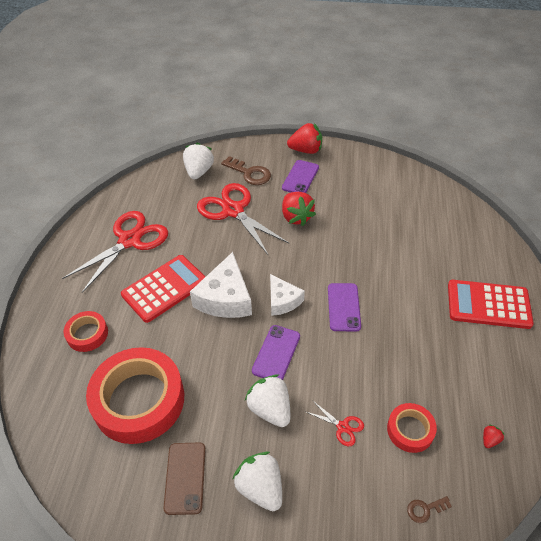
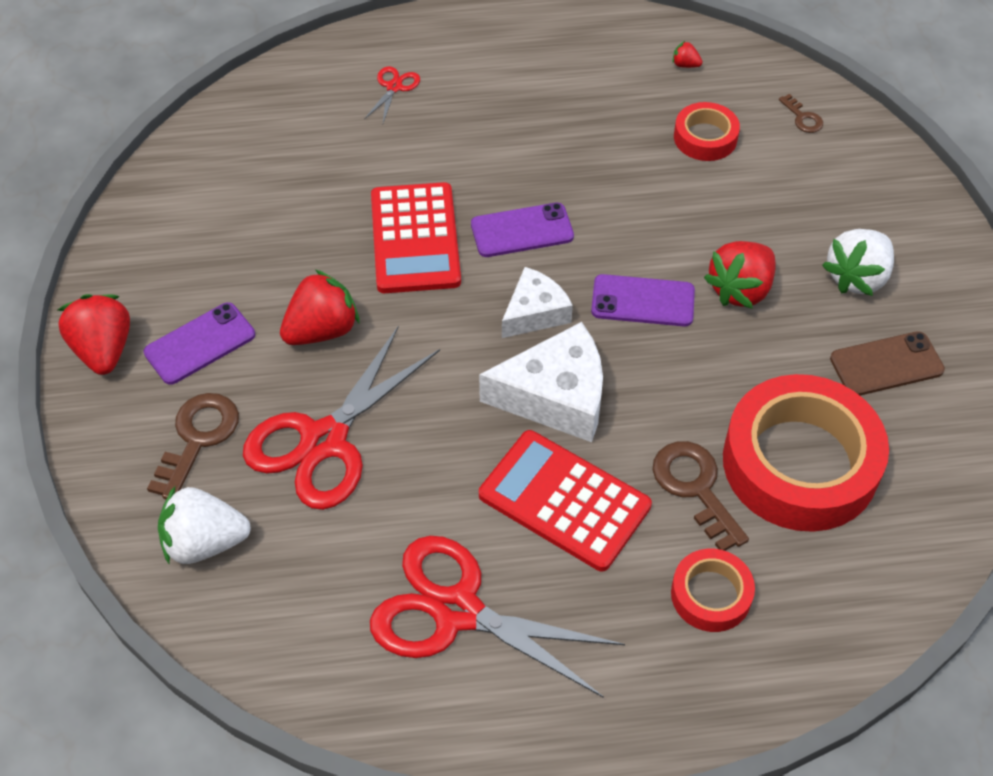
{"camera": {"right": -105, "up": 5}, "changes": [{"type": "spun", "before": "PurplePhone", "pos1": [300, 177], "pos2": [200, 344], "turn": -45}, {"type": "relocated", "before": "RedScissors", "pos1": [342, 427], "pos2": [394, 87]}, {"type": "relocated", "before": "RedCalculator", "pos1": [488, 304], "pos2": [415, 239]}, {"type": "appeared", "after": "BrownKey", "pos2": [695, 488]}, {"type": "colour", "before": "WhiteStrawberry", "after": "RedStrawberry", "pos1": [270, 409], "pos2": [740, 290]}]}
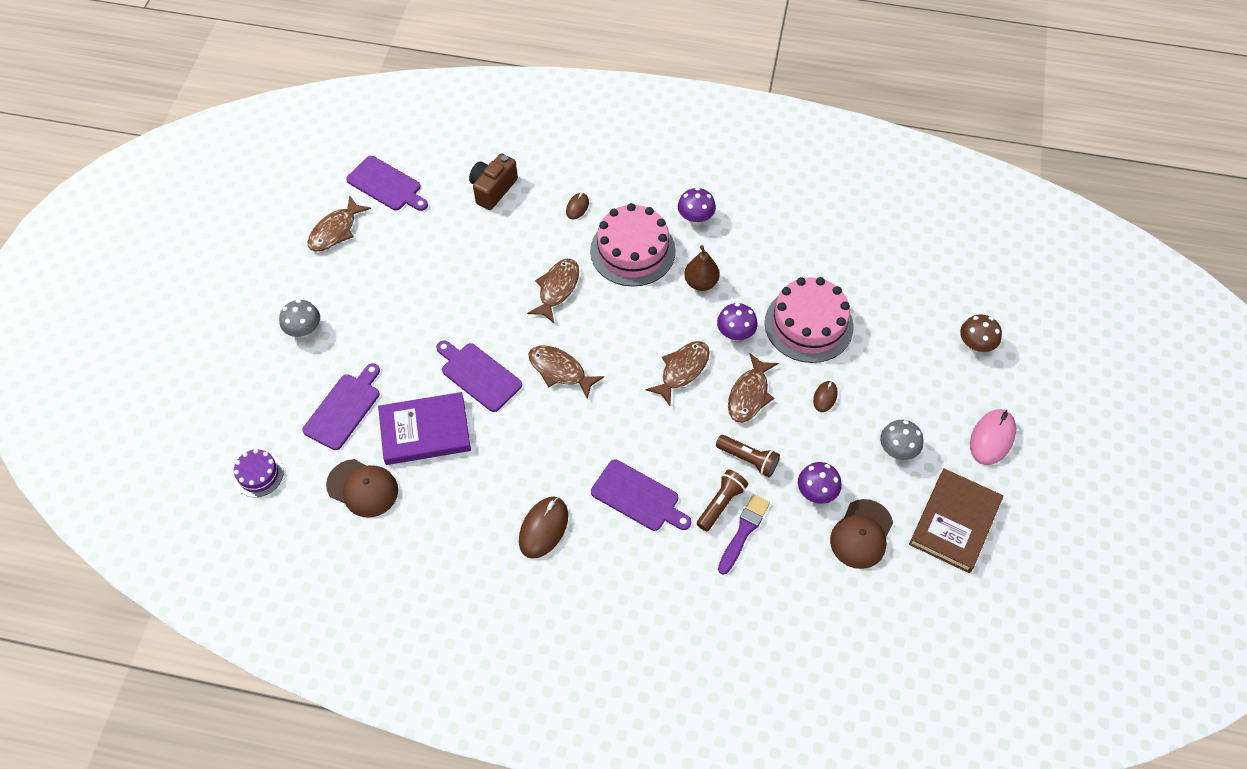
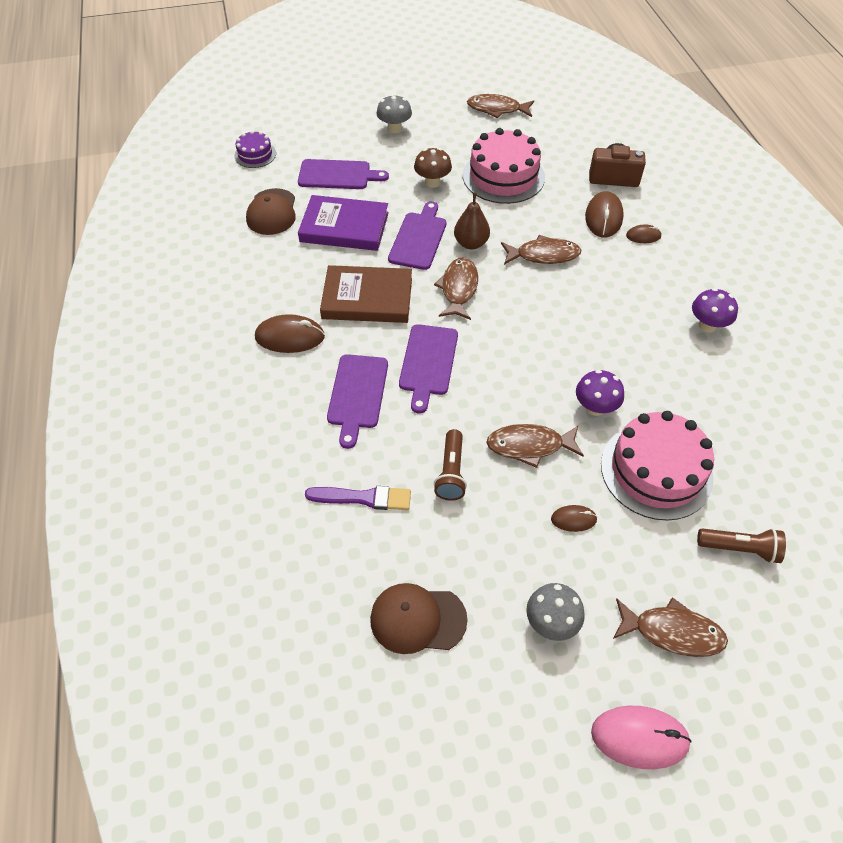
{"camera": {"right": 65, "up": -5}, "changes": [{"type": "spun", "before": "PurpleBook", "pos1": [425, 431], "pos2": [344, 227], "turn": -45}, {"type": "relocated", "before": "BrownBook", "pos1": [954, 522], "pos2": [367, 298]}, {"type": "relocated", "before": "PurpleCuttingBoard", "pos1": [386, 185], "pos2": [428, 363]}, {"type": "relocated", "before": "BrownMushroom", "pos1": [975, 345], "pos2": [432, 182]}, {"type": "relocated", "before": "BrownPear", "pos1": [701, 282], "pos2": [471, 243]}, {"type": "relocated", "before": "PinkCake", "pos1": [632, 251], "pos2": [503, 176]}, {"type": "appeared", "after": "BrownMouse", "pos2": [603, 217]}, {"type": "relocated", "before": "BrownFish", "pos1": [682, 370], "pos2": [672, 632]}, {"type": "relocated", "before": "BrownFlashlight", "pos1": [721, 504], "pos2": [739, 548]}, {"type": "missing", "before": "PurpleMushroom", "pos1": [816, 492]}]}
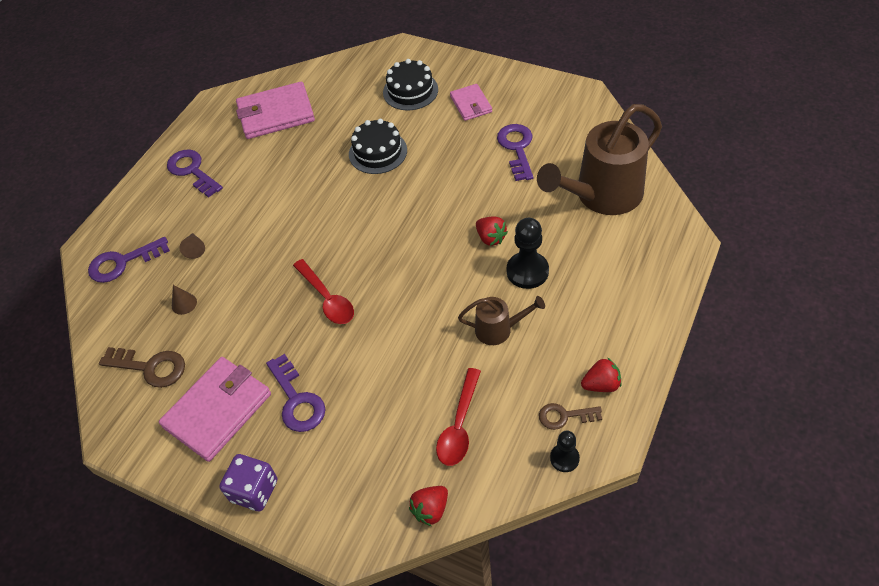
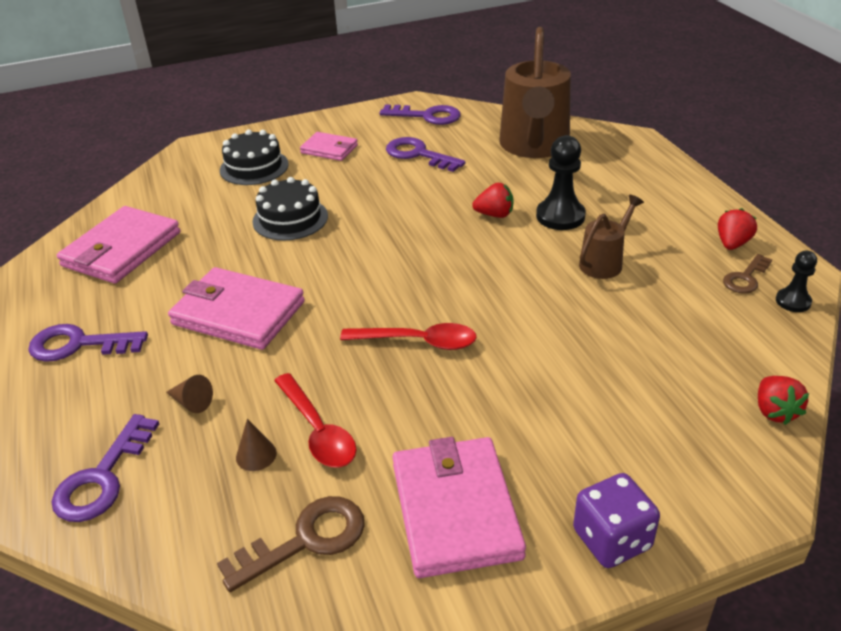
{"camera": {"right": -50, "up": -15}, "changes": [{"type": "appeared", "after": "PinkWallet", "pos2": [238, 313]}, {"type": "relocated", "before": "RedSpoon", "pos1": [459, 425], "pos2": [318, 431]}, {"type": "relocated", "before": "PurpleKey", "pos1": [297, 400], "pos2": [427, 116]}]}
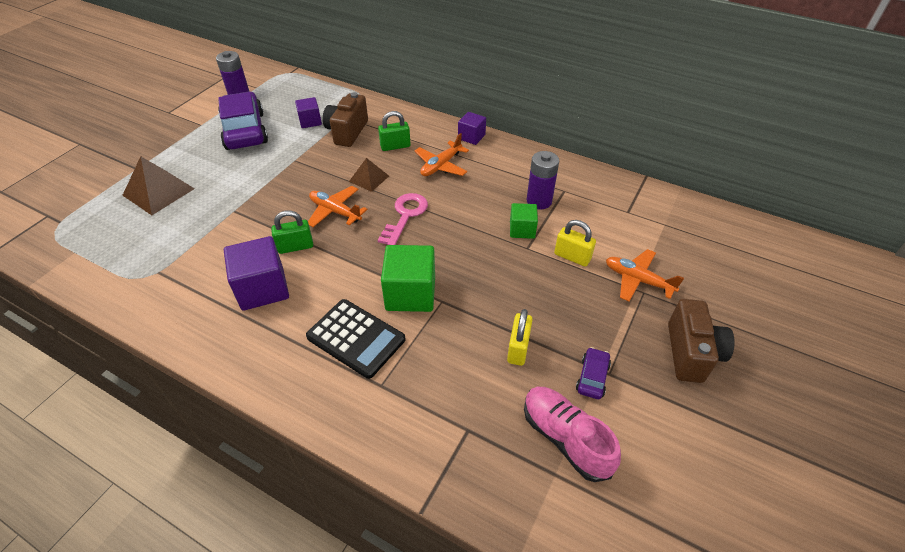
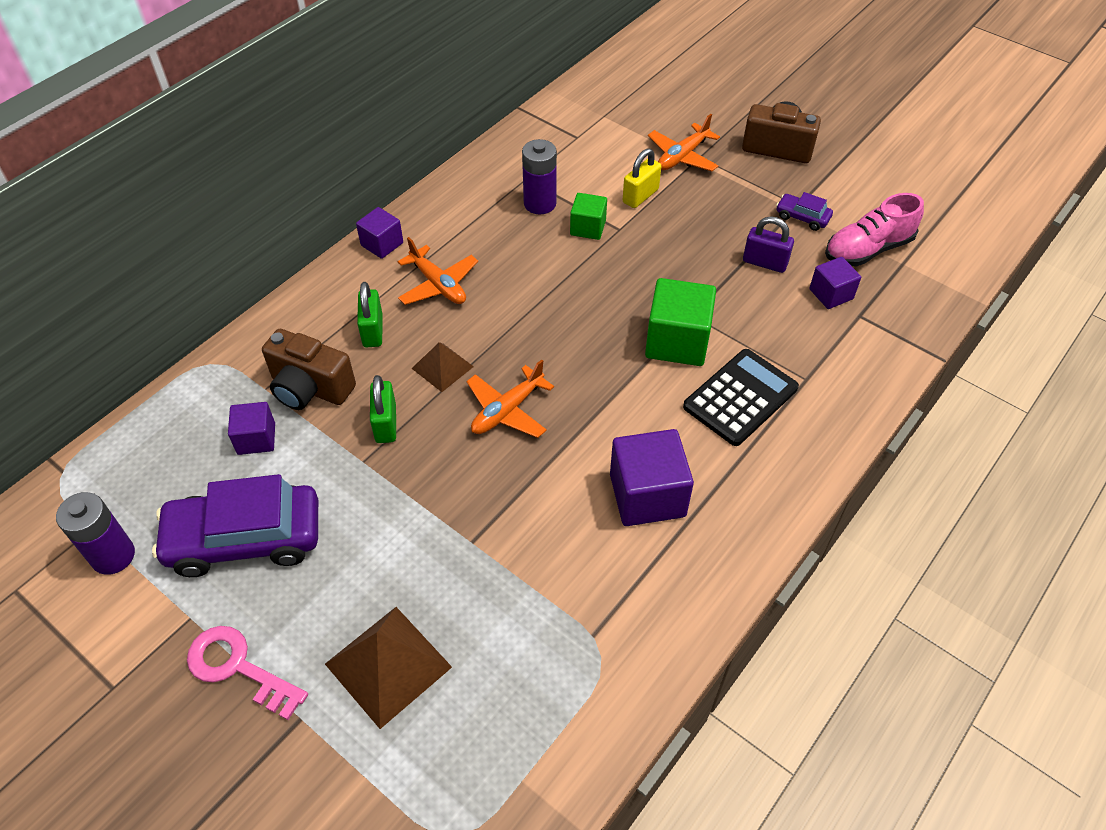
{"camera": {"right": -80, "up": 5}, "changes": [{"type": "relocated", "before": "PinkKey", "pos1": [405, 215], "pos2": [238, 667]}, {"type": "relocated", "before": "GreenPadlock", "pos1": [295, 247], "pos2": [386, 424]}, {"type": "colour", "before": "YellowPadlock", "after": "PurplePadlock", "pos1": [518, 348], "pos2": [765, 262]}, {"type": "appeared", "after": "PurpleCube", "pos2": [831, 294]}]}
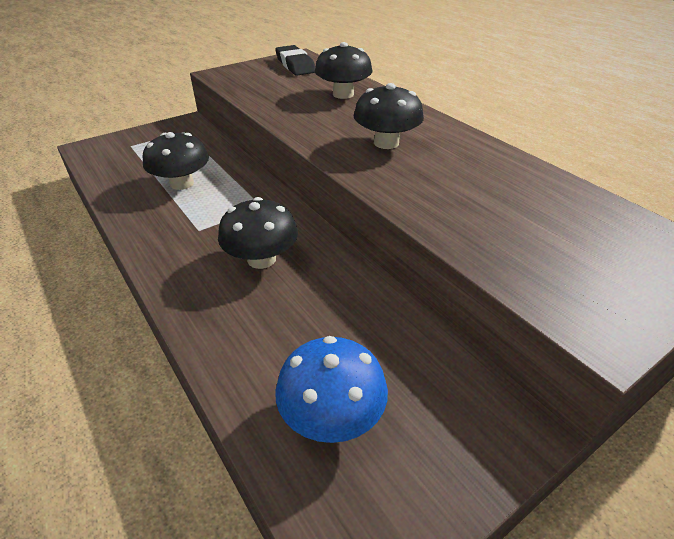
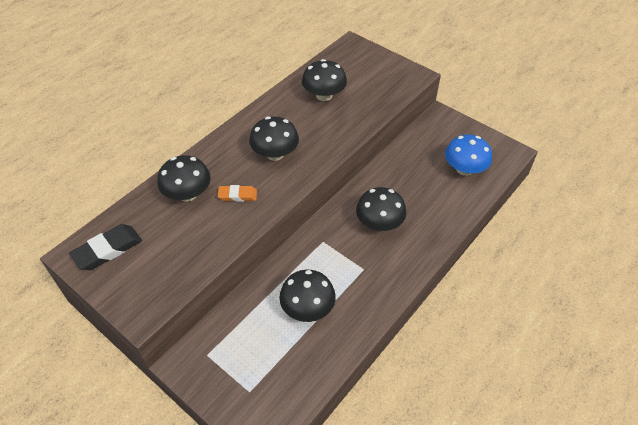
{"camera": {"right": -105, "up": 10}, "changes": [{"type": "appeared", "after": "OrangeEraser", "pos2": [237, 195]}, {"type": "appeared", "after": "BlackMushroom", "pos2": [324, 95]}]}
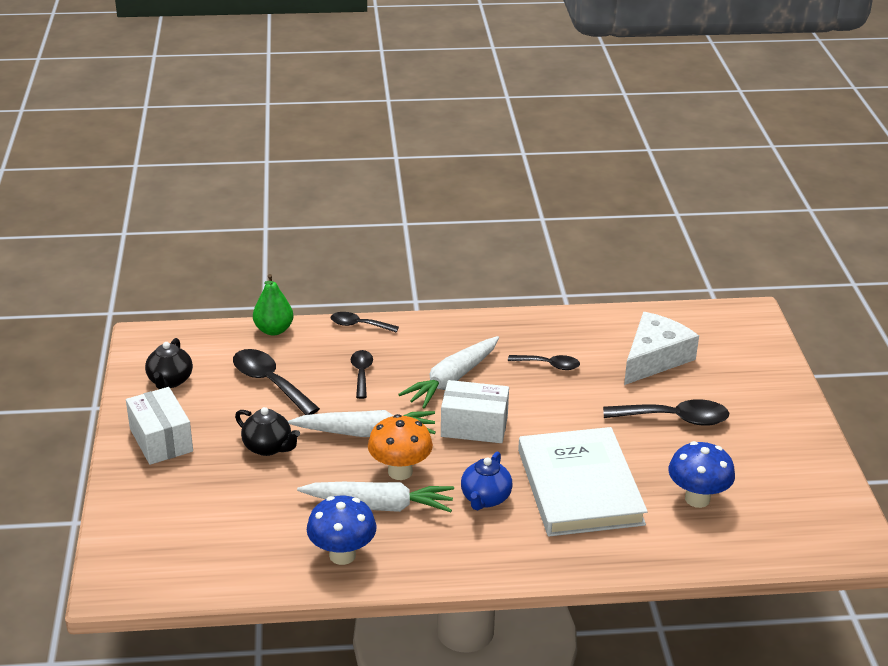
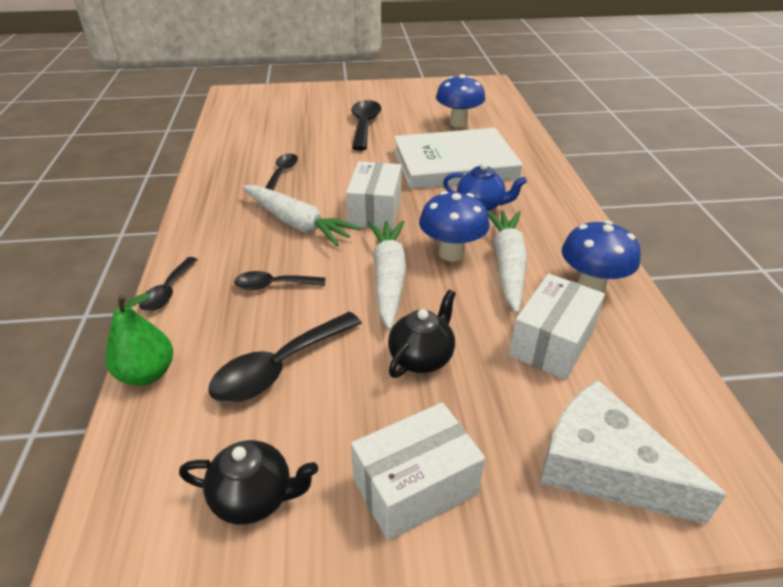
{"camera": {"right": -90, "up": 5}, "changes": [{"type": "colour", "before": "OrangeMushroom", "after": "BlueMushroom", "pos1": [400, 472], "pos2": [451, 253]}, {"type": "appeared", "after": "WhiteBox", "pos2": [552, 343]}, {"type": "relocated", "before": "WhiteCheese", "pos1": [654, 358], "pos2": [604, 467]}]}
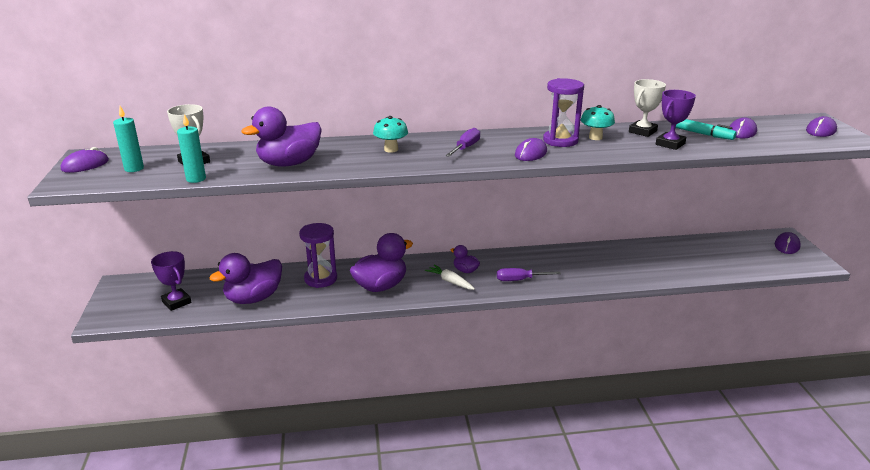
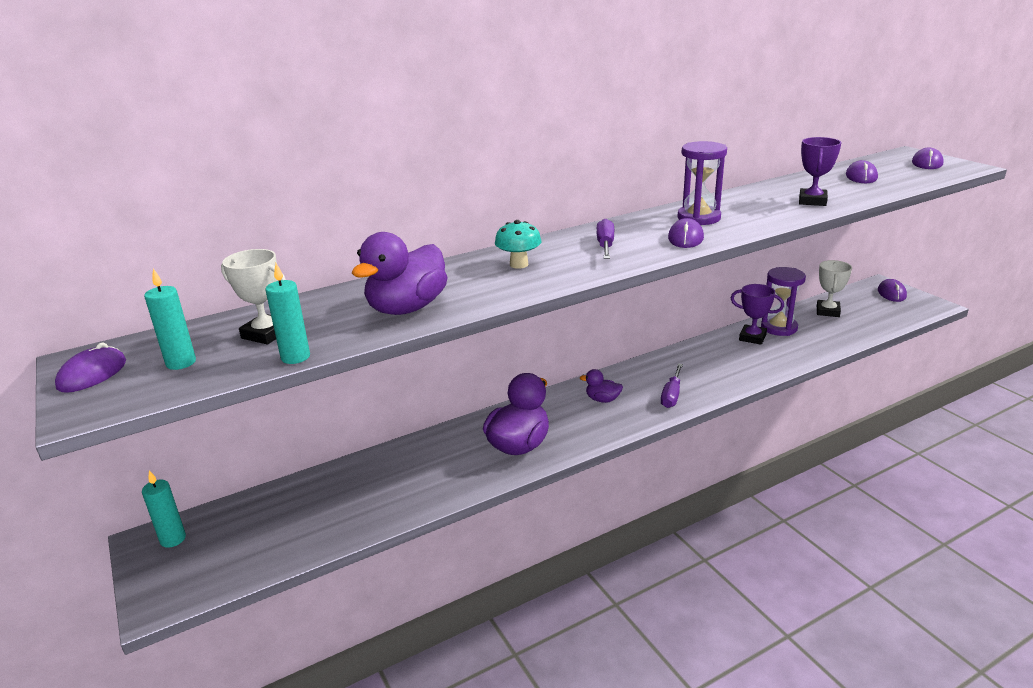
{"camera": {"right": -20, "up": 0}, "changes": [{"type": "appeared", "after": "TurquoiseCandle", "pos2": [173, 539]}, {"type": "spun", "before": "PurpleScrewdriver", "pos1": [520, 280], "pos2": [671, 395], "turn": -45}, {"type": "relocated", "before": "PurpleTrophy", "pos1": [176, 302], "pos2": [752, 337]}, {"type": "relocated", "before": "PurpleHourglass", "pos1": [320, 279], "pos2": [779, 328]}, {"type": "relocated", "before": "WhiteTrophy", "pos1": [642, 131], "pos2": [827, 311]}, {"type": "missing", "before": "PurpleDuck", "pos1": [253, 298]}, {"type": "missing", "before": "WhiteCarrot", "pos1": [450, 282]}, {"type": "missing", "before": "TurquoiseMushroom", "pos1": [595, 137]}, {"type": "missing", "before": "TurquoiseMarker", "pos1": [702, 134]}]}
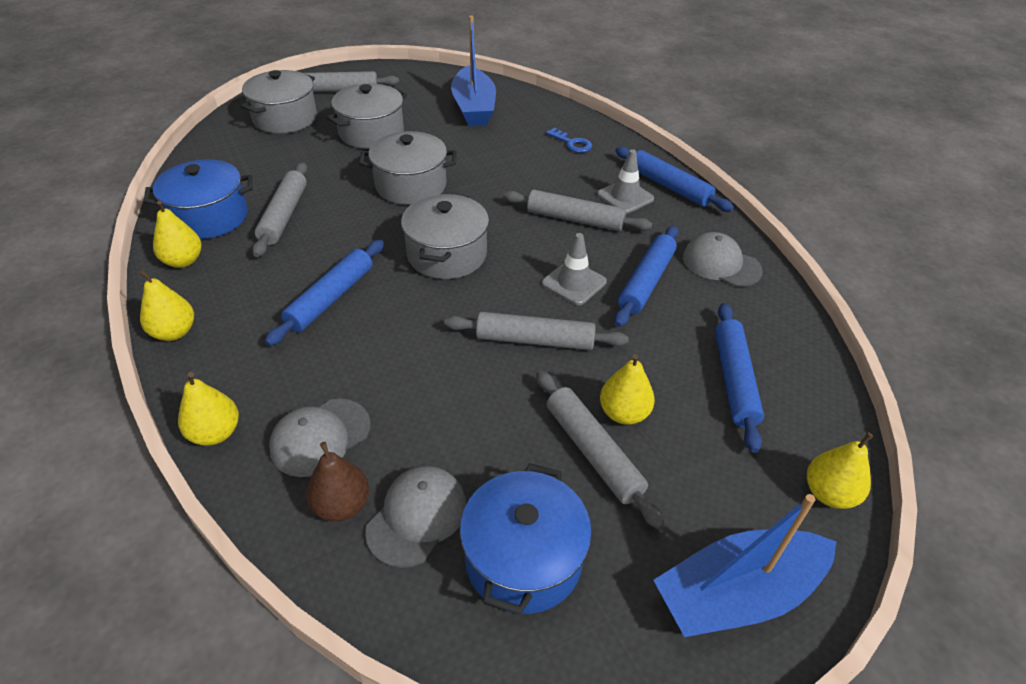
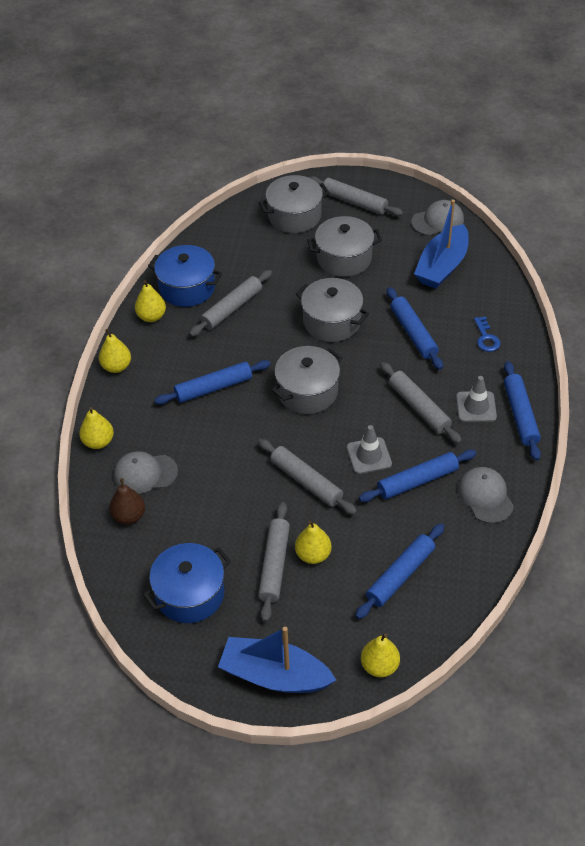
{"camera": {"right": 40, "up": 5}, "changes": [{"type": "appeared", "after": "BlueRollingPin", "pos2": [413, 333]}, {"type": "relocated", "before": "GreyCap", "pos1": [417, 517], "pos2": [438, 221]}]}
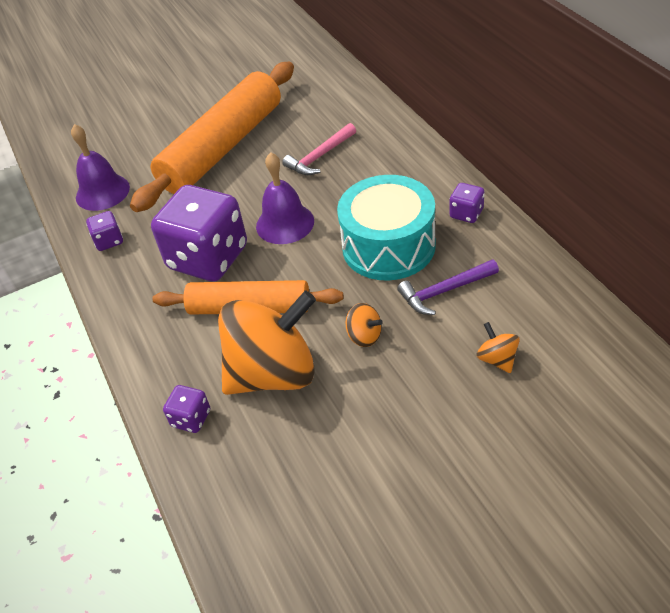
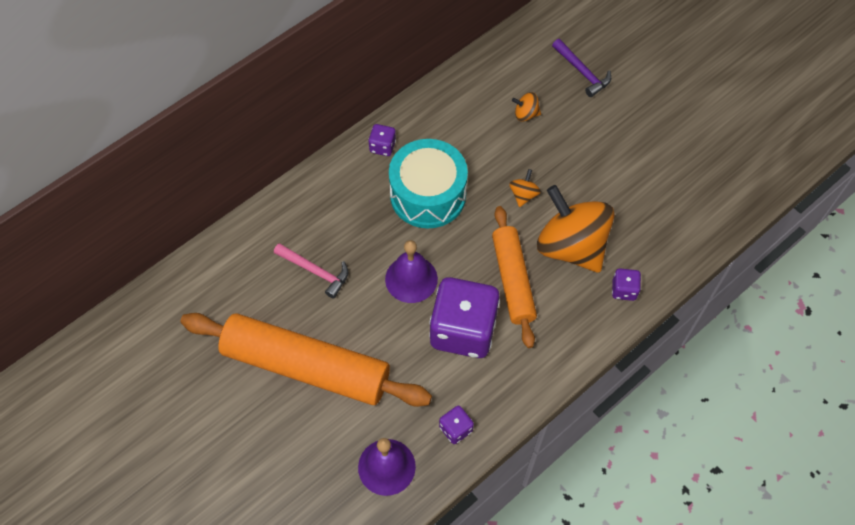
{"camera": {"right": -110, "up": 15}, "changes": [{"type": "spun", "before": "OrangeSpinningTop", "pos1": [497, 359], "pos2": [525, 114], "turn": 45}, {"type": "relocated", "before": "PurpleHammer", "pos1": [444, 291], "pos2": [582, 72]}]}
